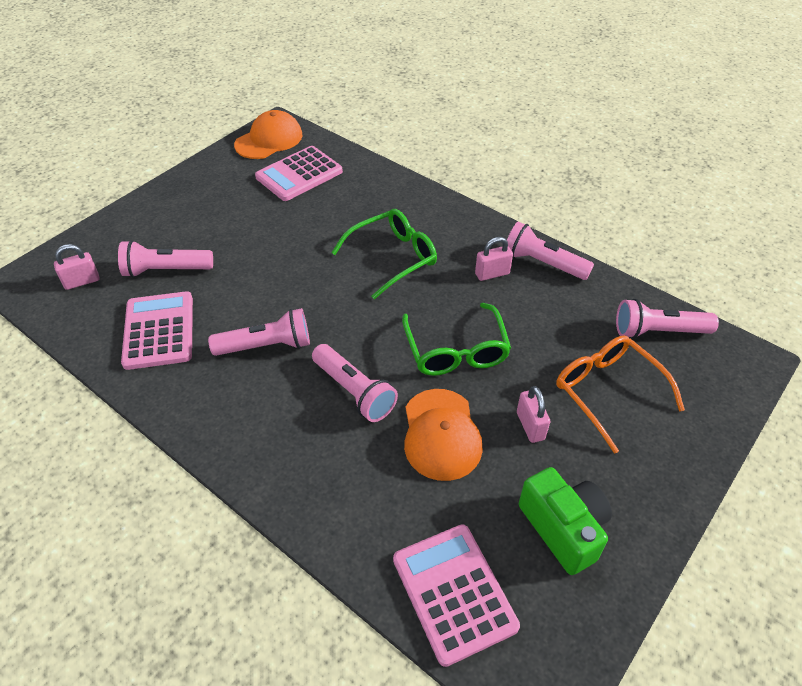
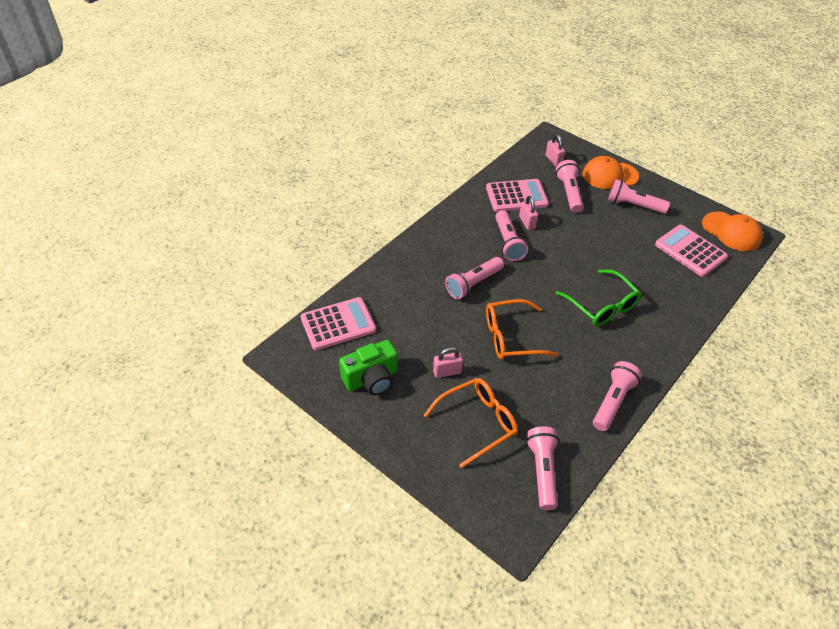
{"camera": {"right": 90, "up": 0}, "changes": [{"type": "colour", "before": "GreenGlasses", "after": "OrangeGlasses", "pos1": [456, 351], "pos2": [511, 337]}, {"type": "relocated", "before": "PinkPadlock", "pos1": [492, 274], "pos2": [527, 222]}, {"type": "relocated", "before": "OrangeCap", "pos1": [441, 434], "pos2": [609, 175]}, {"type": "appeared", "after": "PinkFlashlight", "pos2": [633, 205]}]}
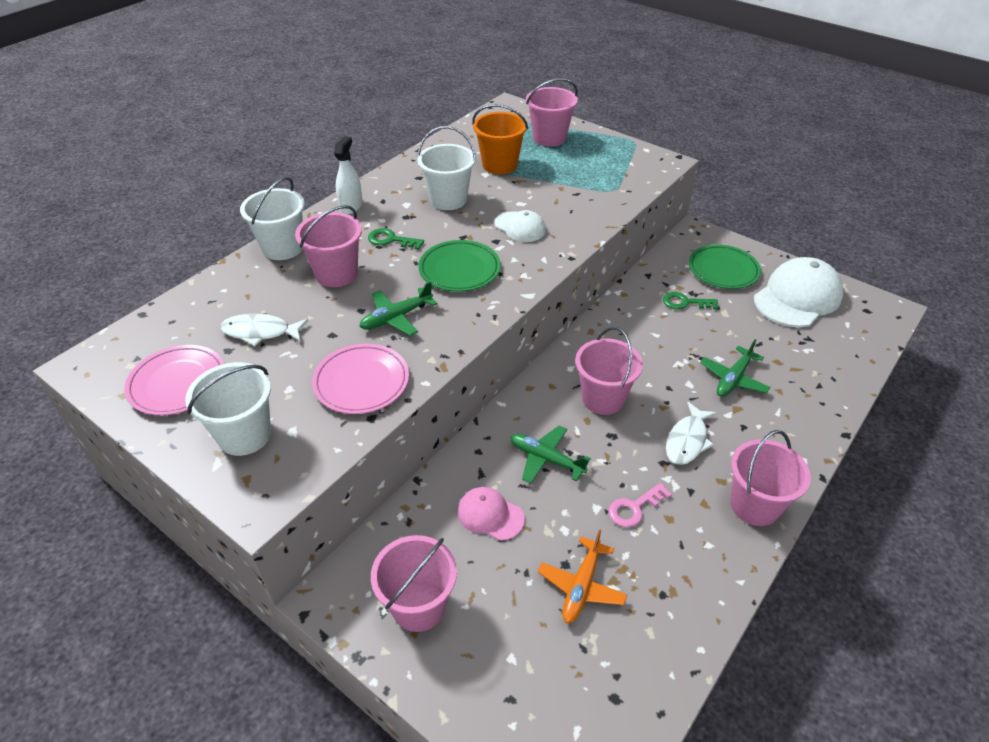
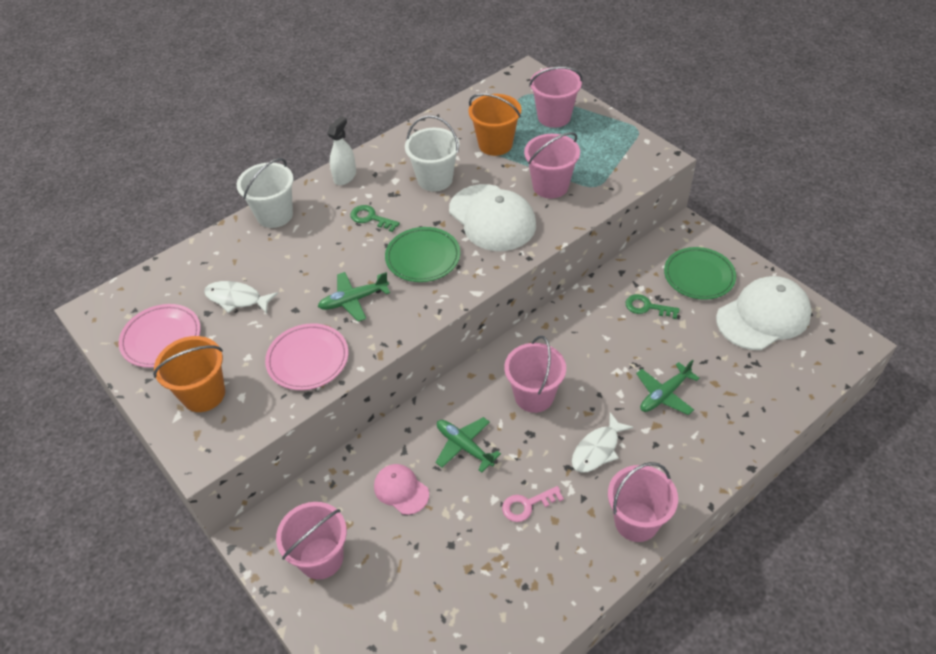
{"camera": {"right": 15, "up": 5}, "changes": [{"type": "colour", "before": "WhiteBucket", "after": "OrangeBucket", "pos1": [244, 435], "pos2": [203, 394]}, {"type": "size", "before": "WhiteCap", "pos1": [520, 227], "pos2": [492, 218], "scale": 1.88}, {"type": "relocated", "before": "PinkBucket", "pos1": [336, 274], "pos2": [550, 186]}, {"type": "missing", "before": "OrangePlane", "pos1": [581, 586]}]}
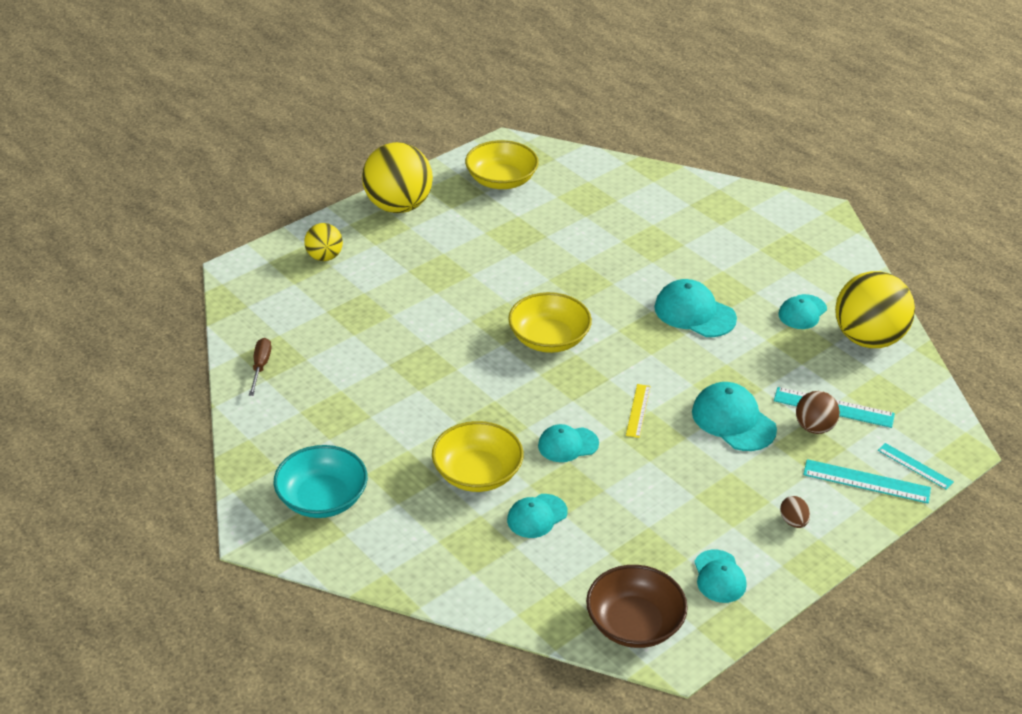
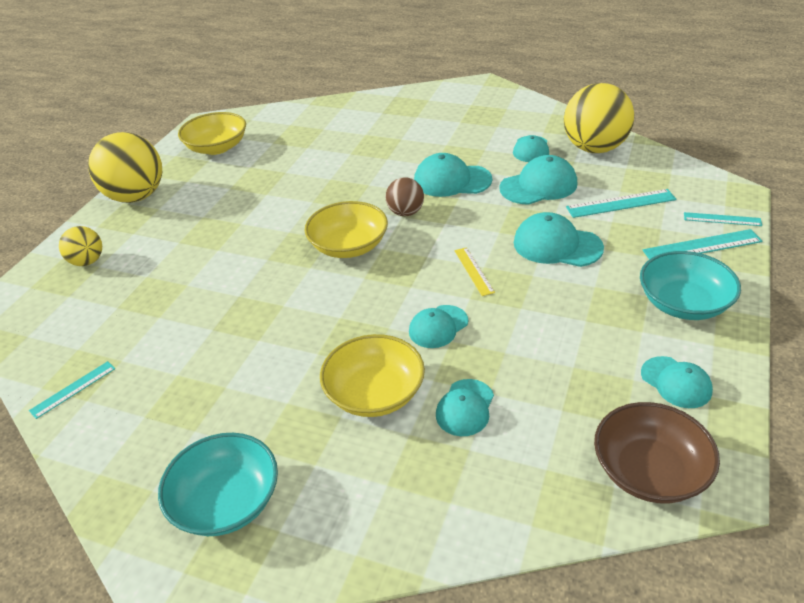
{"camera": {"right": -25, "up": 0}, "changes": [{"type": "exchanged", "before": "BrownScrewdriver", "after": "TurquoiseRuler", "pos1": [260, 366], "pos2": [73, 389]}, {"type": "relocated", "before": "BrownBall", "pos1": [814, 427], "pos2": [405, 212]}, {"type": "appeared", "after": "TurquoiseCap", "pos2": [538, 186]}, {"type": "exchanged", "before": "BrownEgg", "after": "TurquoiseBowl", "pos1": [793, 521], "pos2": [683, 303]}]}
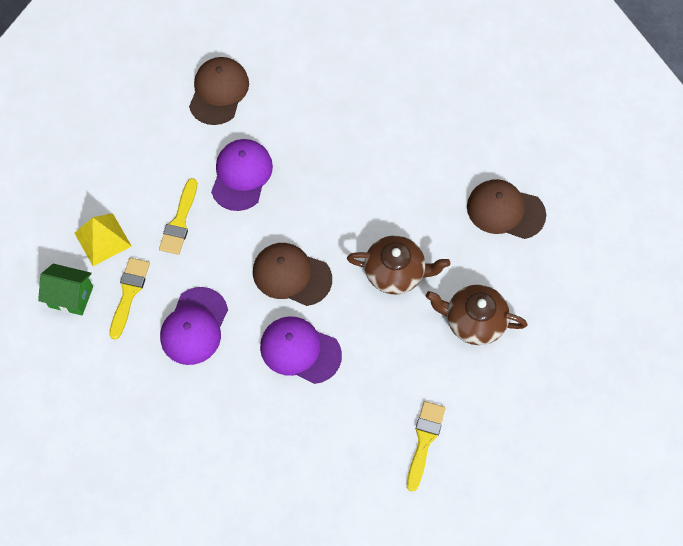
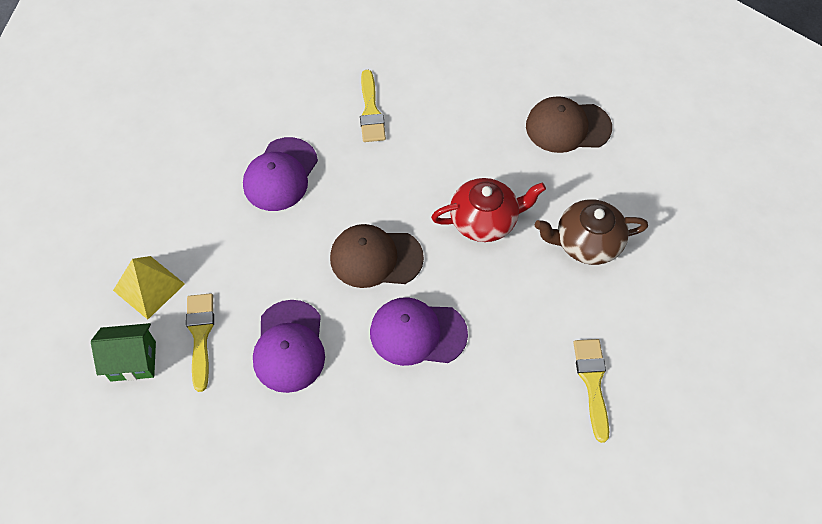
{"camera": {"right": -20, "up": -5}, "changes": [{"type": "spun", "before": "PurpleCap", "pos1": [241, 175], "pos2": [280, 174], "turn": -150}, {"type": "relocated", "before": "YellowBrush", "pos1": [179, 221], "pos2": [371, 111]}, {"type": "colour", "before": "BrownTeapot", "after": "RedTeapot", "pos1": [396, 272], "pos2": [485, 220]}, {"type": "missing", "before": "BrownCap", "pos1": [218, 92]}]}
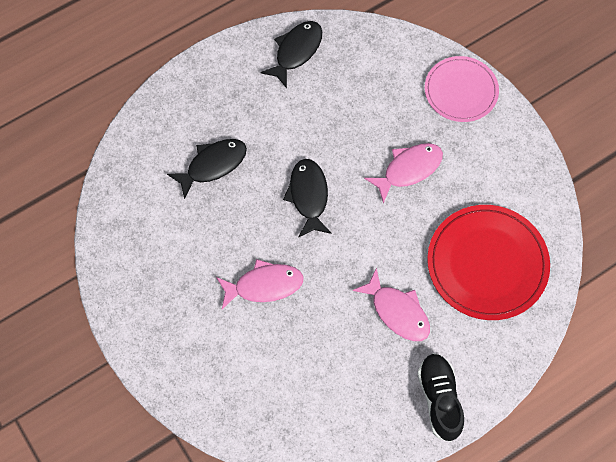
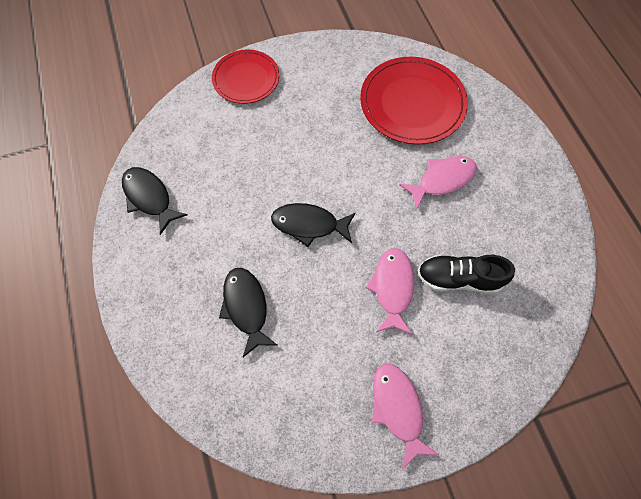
{"camera": {"right": -75, "up": 0}, "changes": [{"type": "colour", "before": "PinkPlate", "after": "RedPlate", "pos1": [461, 91], "pos2": [246, 79]}, {"type": "relocated", "before": "PinkFish", "pos1": [409, 169], "pos2": [397, 408]}, {"type": "relocated", "before": "BlackShoe", "pos1": [439, 399], "pos2": [458, 278]}]}
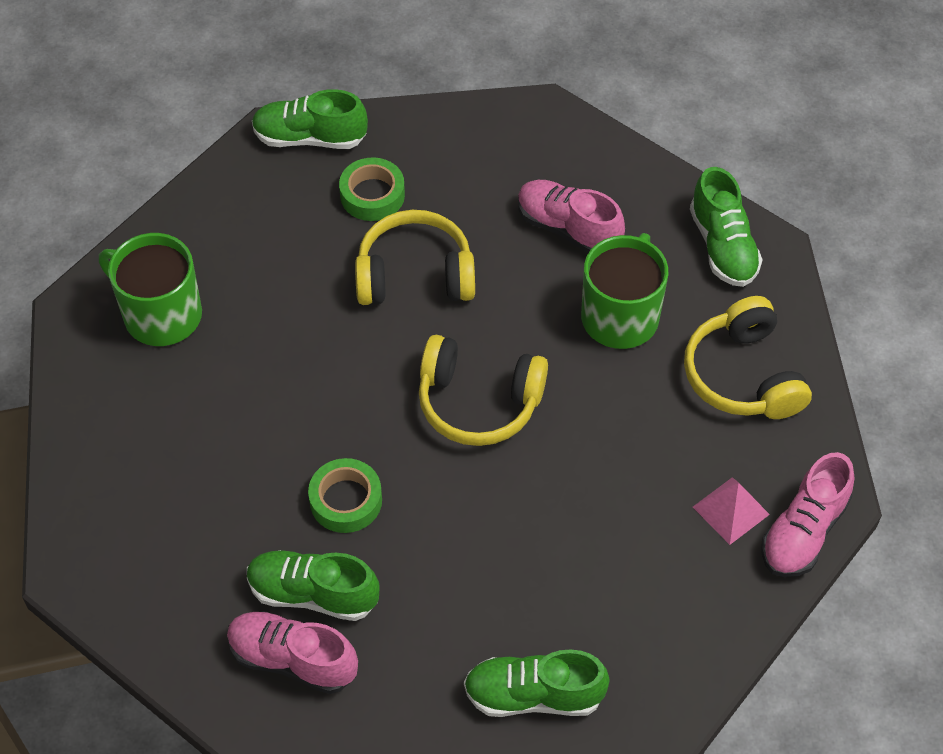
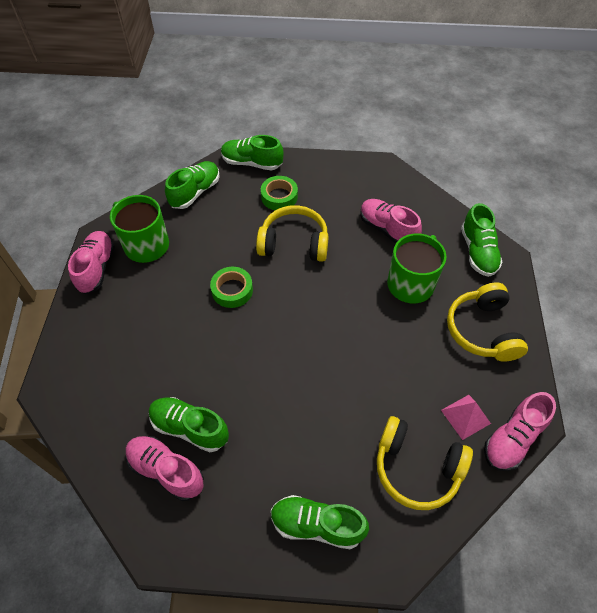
{"camera": {"right": 10, "up": 0}, "changes": [{"type": "appeared", "after": "PinkShoe", "pos2": [96, 268]}, {"type": "appeared", "after": "GreenShoe", "pos2": [195, 192]}, {"type": "relocated", "before": "GreenTape", "pos1": [346, 500], "pos2": [232, 290]}, {"type": "relocated", "before": "YellowHeadphones", "pos1": [478, 402], "pos2": [416, 468]}]}
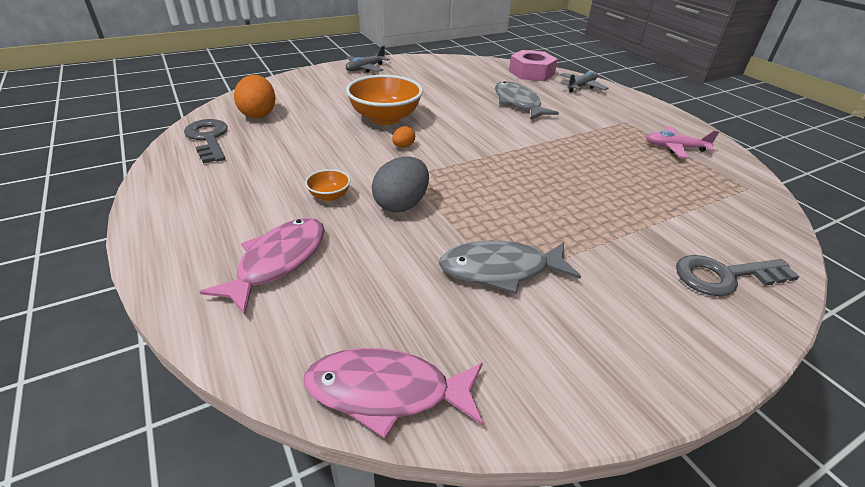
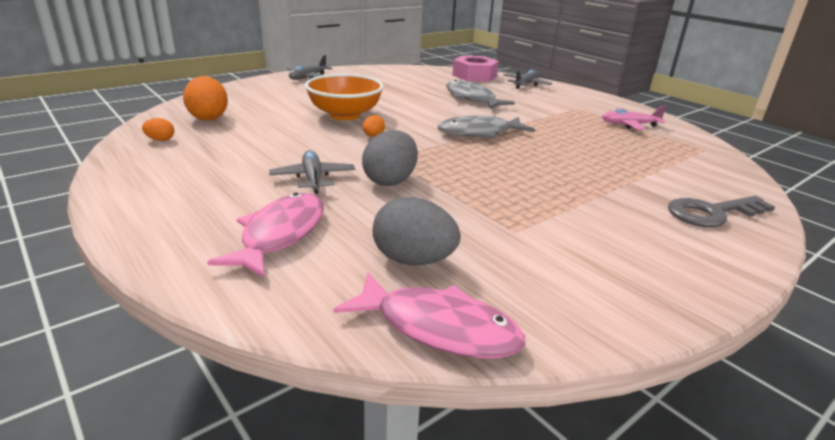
{"camera": {"right": -10, "up": -10}, "changes": [{"type": "exchanged", "before": "GreyKey", "after": "OrangeEgg", "pos1": [209, 139], "pos2": [160, 140]}, {"type": "exchanged", "before": "OrangeBowl", "after": "GreyPlane", "pos1": [329, 196], "pos2": [313, 178]}, {"type": "spun", "before": "PinkFish", "pos1": [386, 392], "pos2": [438, 328], "turn": -150}, {"type": "appeared", "after": "GreyEgg", "pos2": [413, 260]}, {"type": "relocated", "before": "GreyFish", "pos1": [500, 270], "pos2": [479, 133]}]}
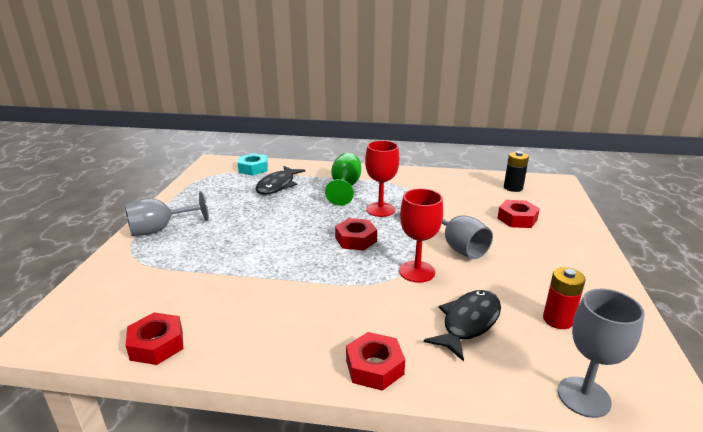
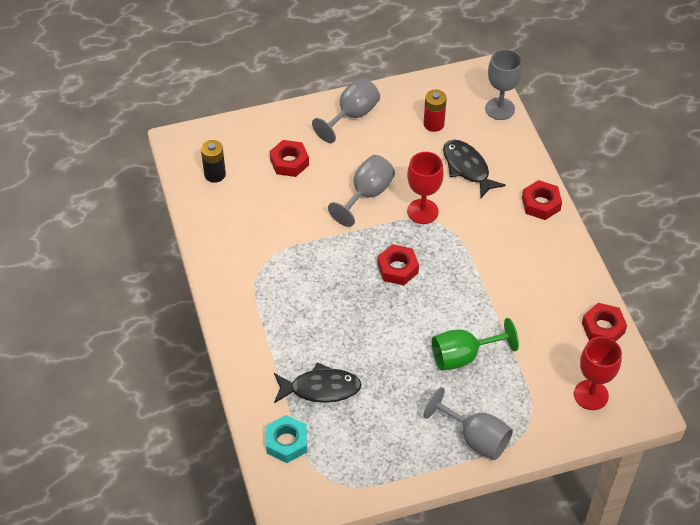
{"camera": {"right": -115, "up": 25}, "changes": [{"type": "appeared", "after": "GreyGoblet", "pos2": [352, 115]}, {"type": "relocated", "before": "GreenGoblet", "pos1": [345, 187], "pos2": [463, 356]}, {"type": "spun", "before": "BlackFish", "pos1": [468, 323], "pos2": [467, 168], "turn": 45}, {"type": "relocated", "before": "RedGoblet", "pos1": [380, 209], "pos2": [591, 395]}]}
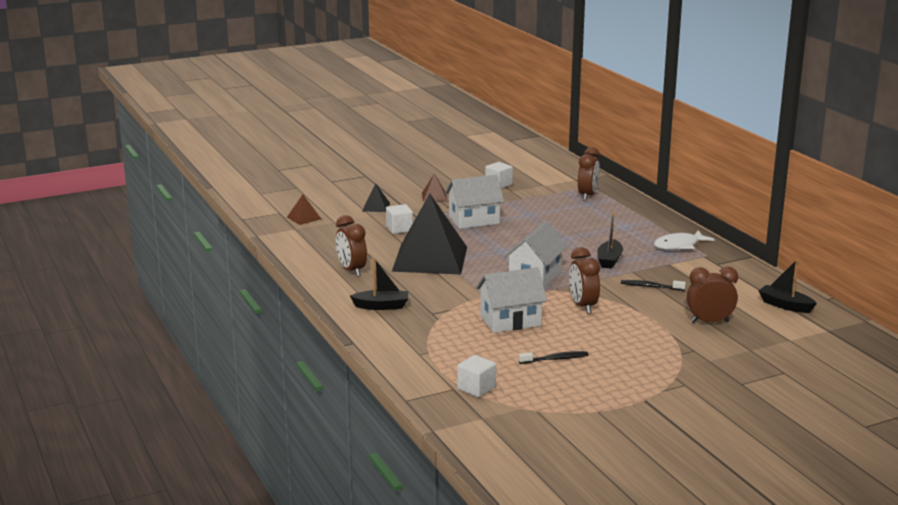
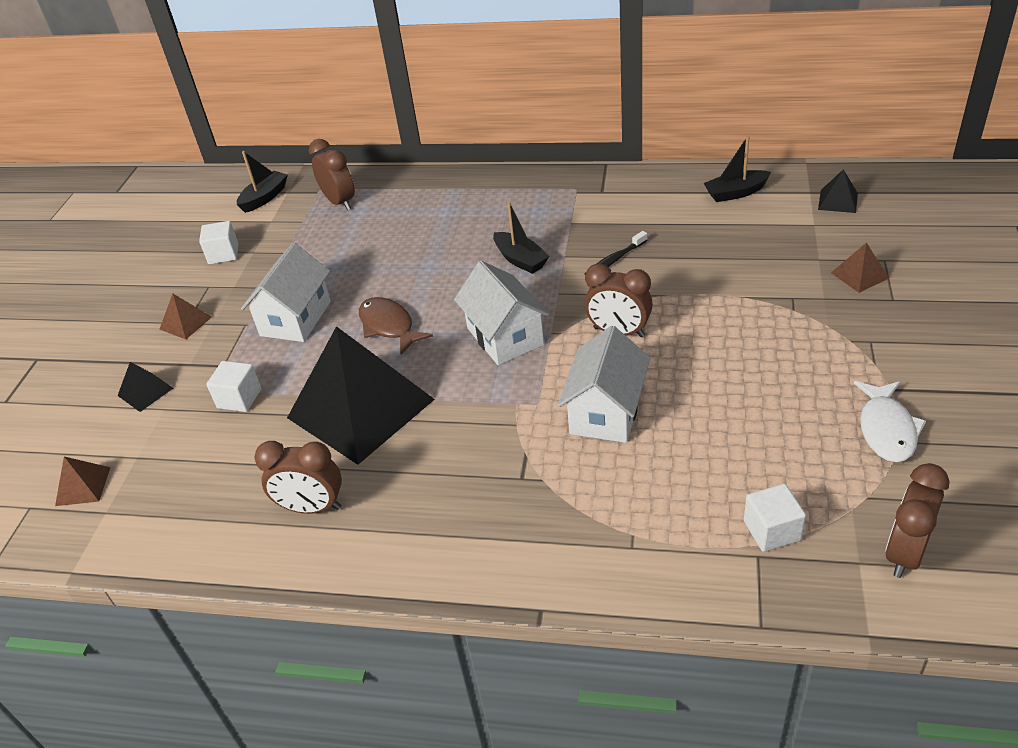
{"camera": {"right": -50, "up": 20}, "changes": [{"type": "relocated", "before": "BlackBoat", "pos1": [381, 306], "pos2": [264, 198]}, {"type": "appeared", "after": "BrownFish", "pos2": [389, 326]}, {"type": "appeared", "after": "BlackPyramid", "pos2": [837, 201]}, {"type": "appeared", "after": "BrownPyramid", "pos2": [859, 275]}, {"type": "relocated", "before": "WhiteFish", "pos1": [679, 246], "pos2": [886, 429]}, {"type": "relocated", "before": "BrownClock", "pos1": [709, 322], "pos2": [905, 553]}, {"type": "missing", "before": "BlackToothbrush", "pos1": [555, 359]}]}
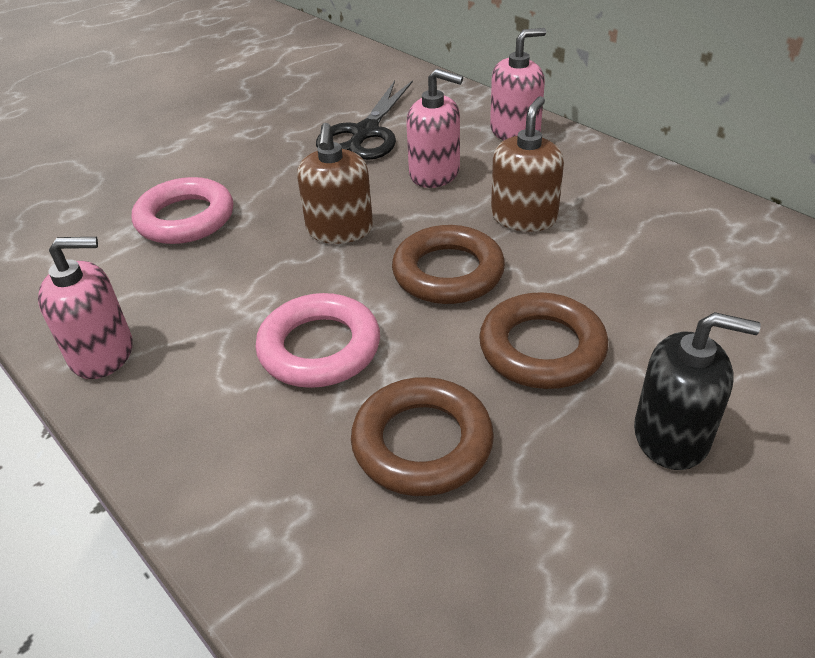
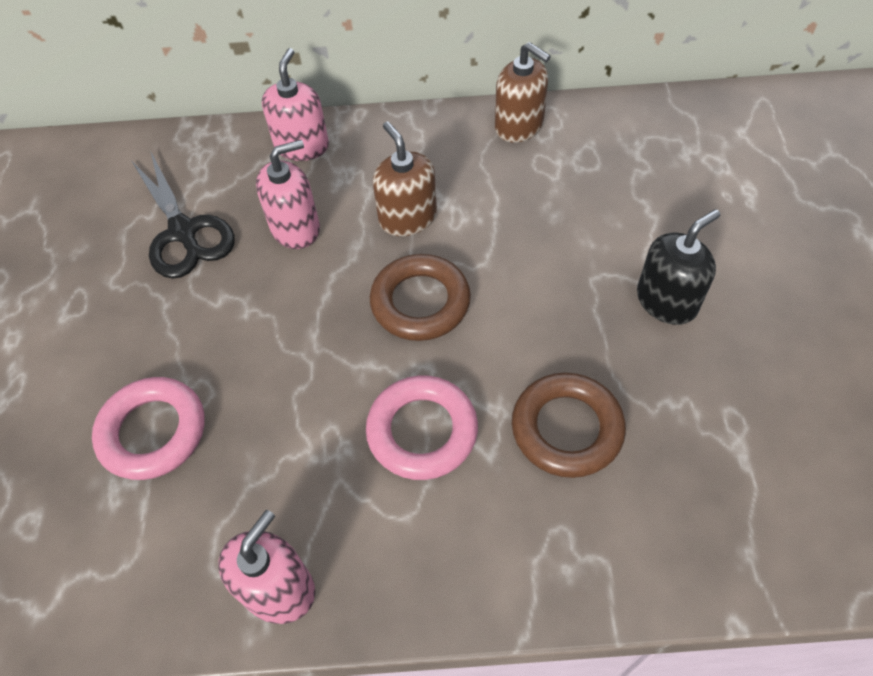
{"camera": {"right": -50, "up": 15}, "changes": [{"type": "relocated", "before": "BrownSoapDispenser", "pos1": [340, 230], "pos2": [519, 126]}, {"type": "missing", "before": "BrownRing", "pos1": [542, 348]}]}
